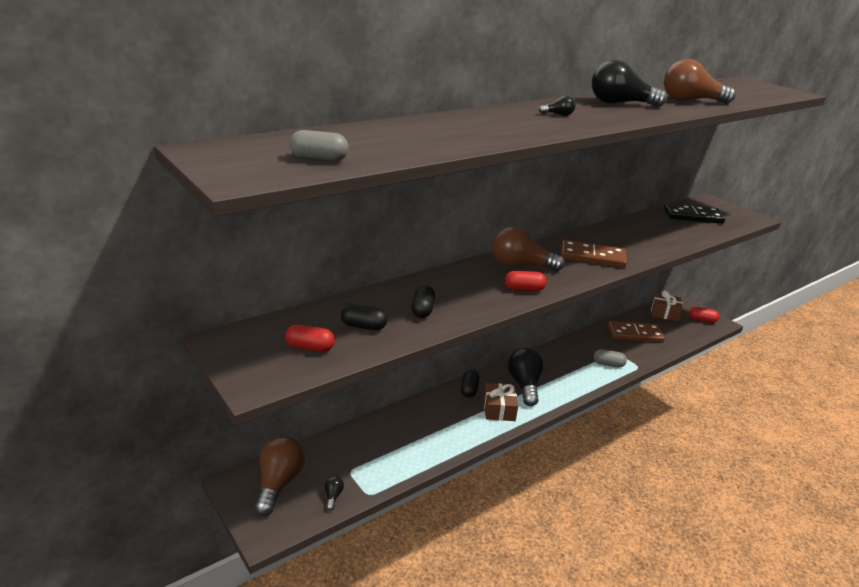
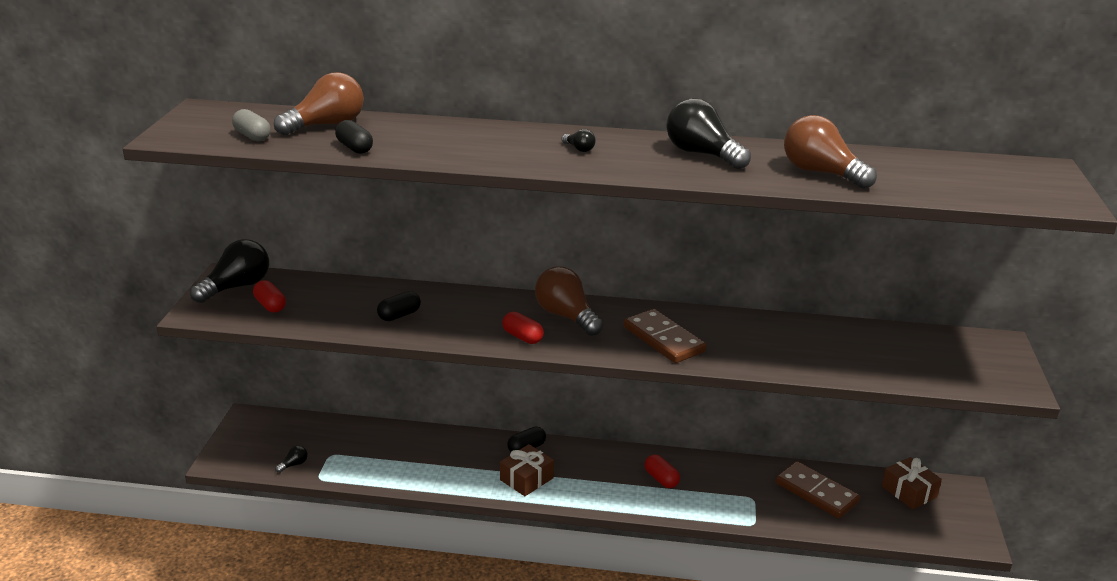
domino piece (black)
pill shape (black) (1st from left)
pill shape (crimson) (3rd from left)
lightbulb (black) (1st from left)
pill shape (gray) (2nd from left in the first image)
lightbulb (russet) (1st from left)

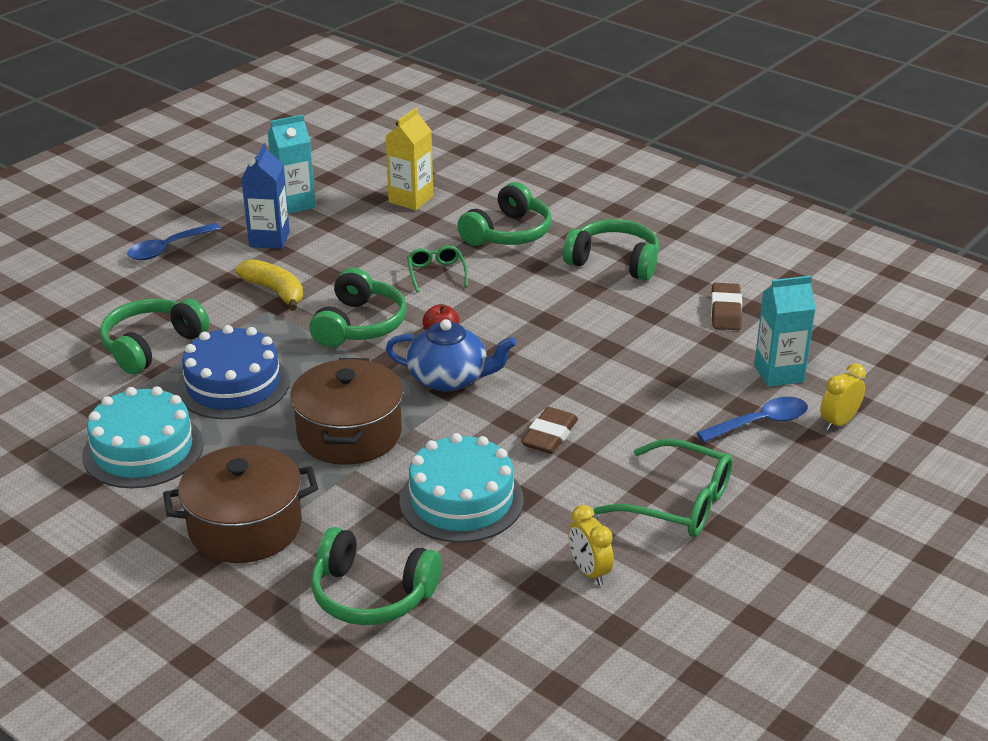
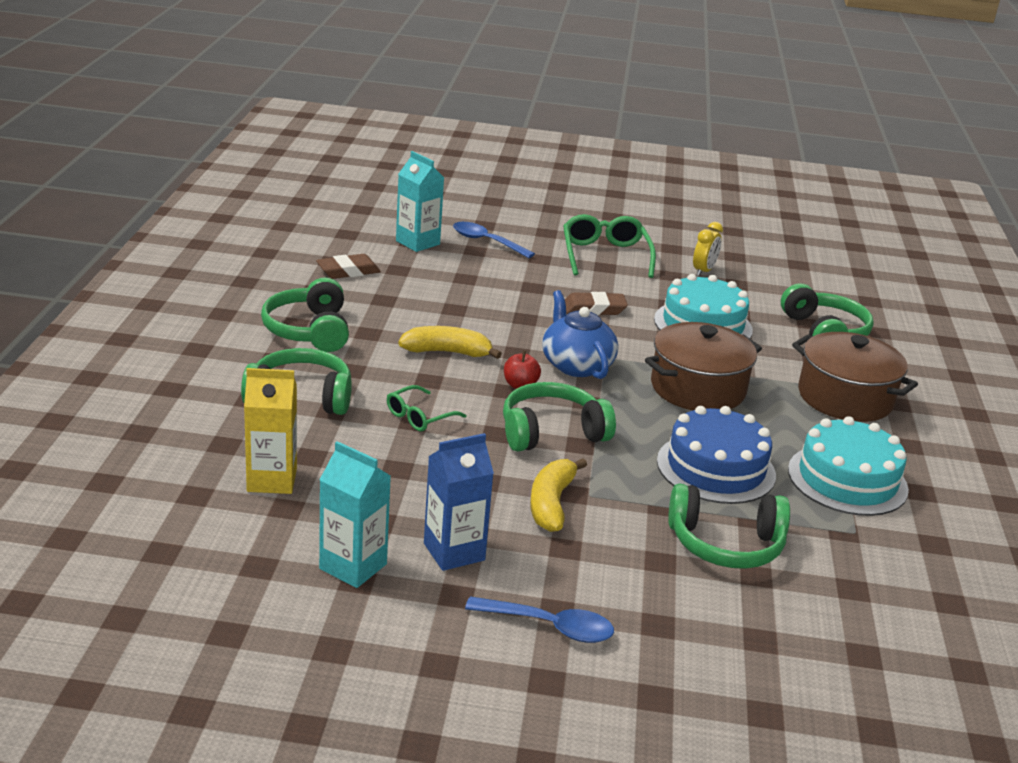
bedside clock (bright yellow) (2nd from left in the first image)
banana fruit (bright yellow) (1st from left)

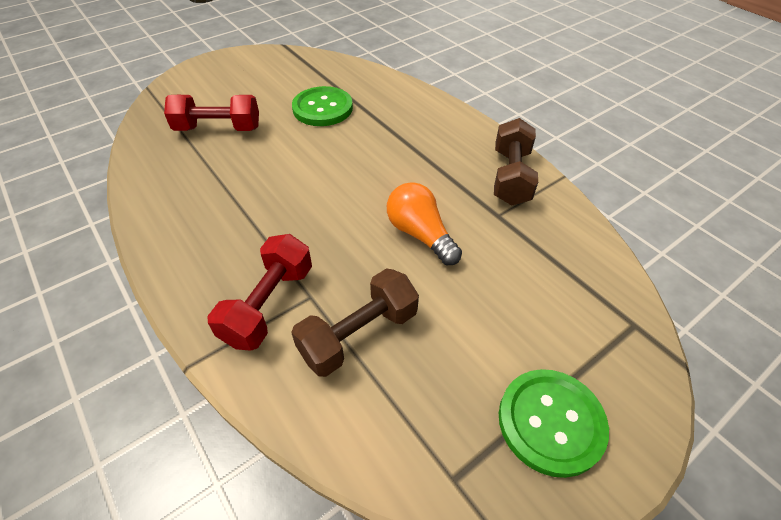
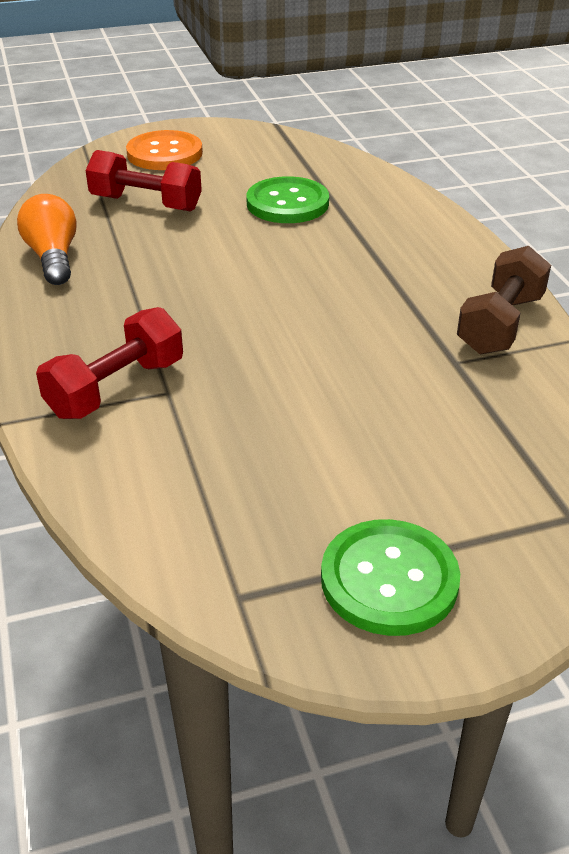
lightbulb (orange-coloured)
dumbbell (russet) (1st from left in the first image)
sewing button (orange-coloured)

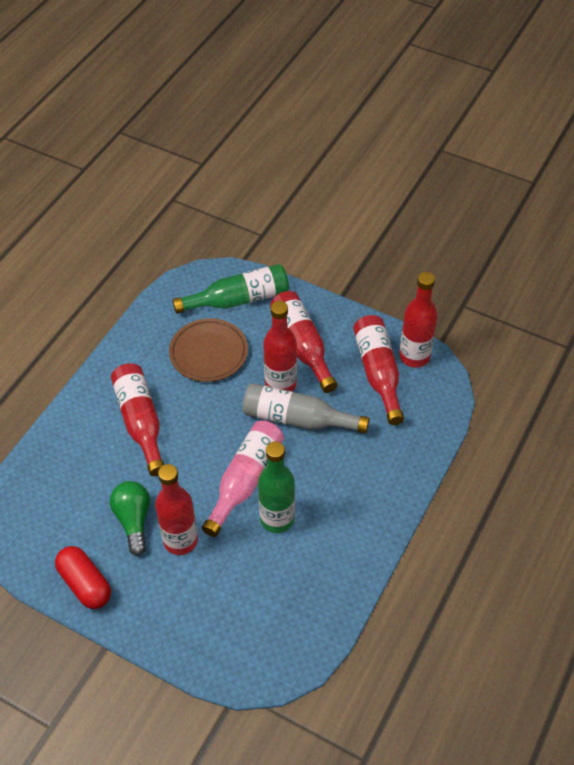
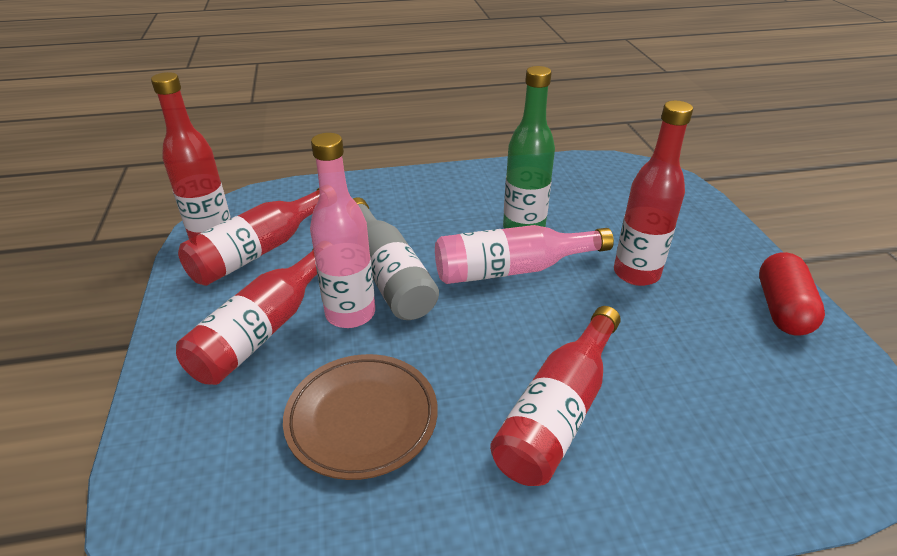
bottle (leaf-green) (1st from left in the first image)
bottle (pink) (1st from left)
lightbulb (leaf-green)

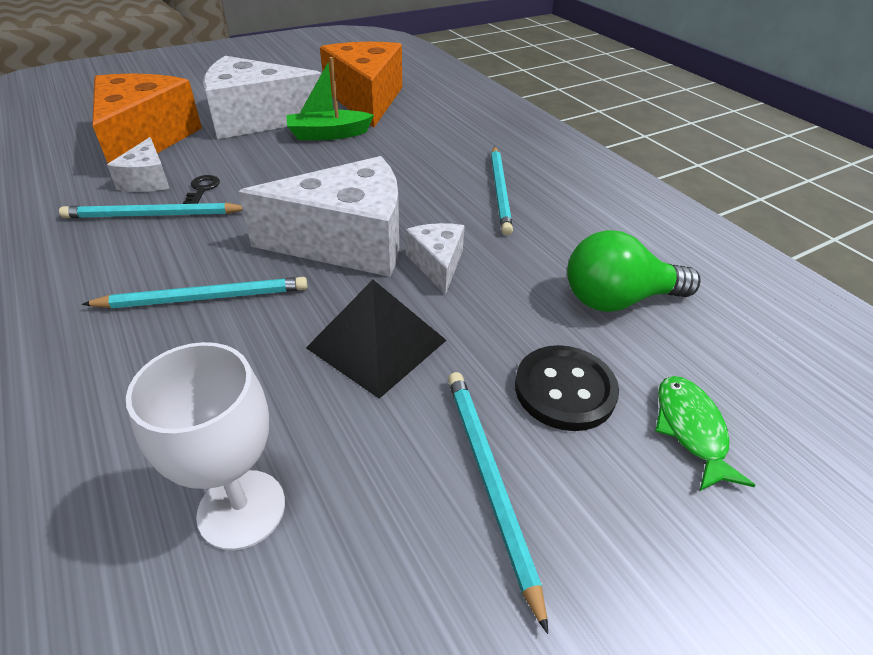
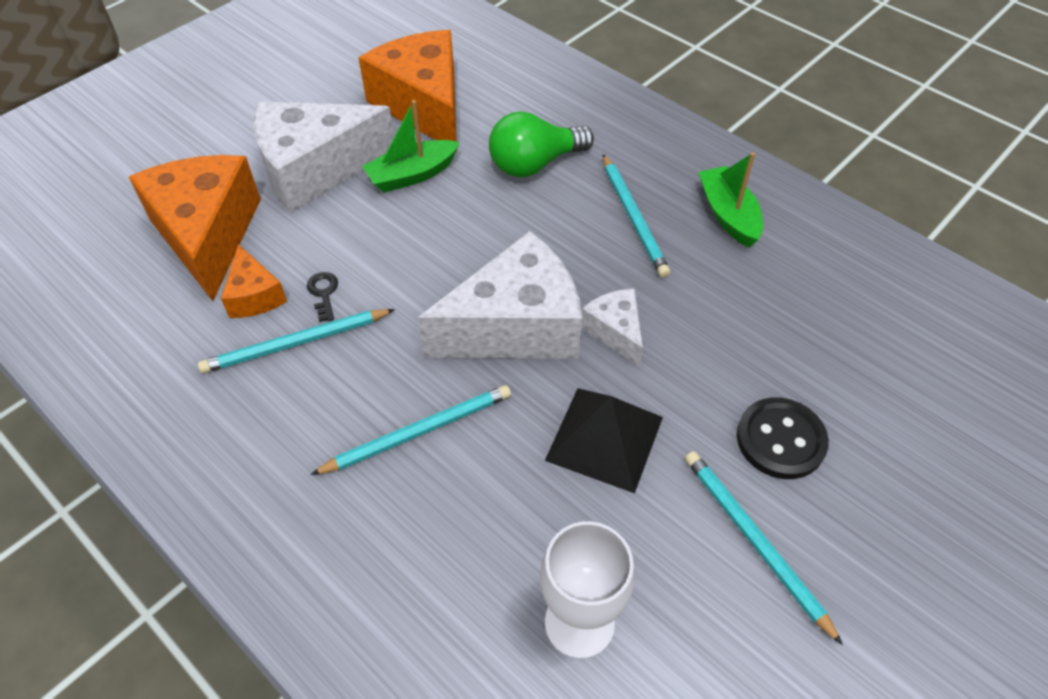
piece of cheese (orange-coloured) (2nd from left)
lightbulb (leaf-green)
toy fish (leaf-green)
toy boat (leaf-green) (2nd from left)

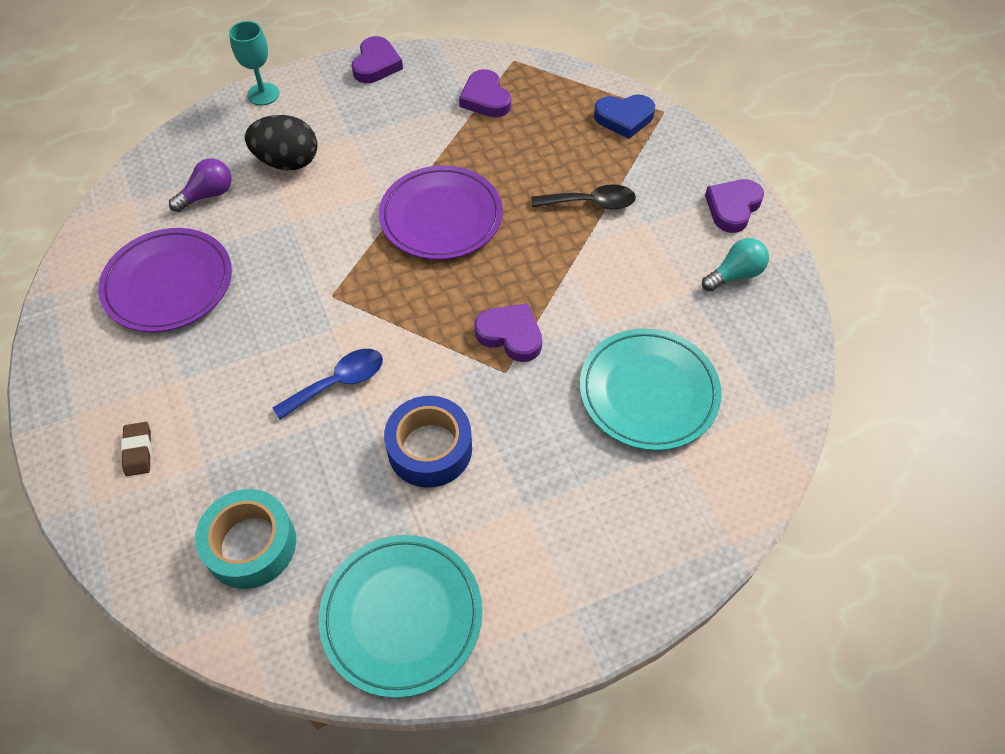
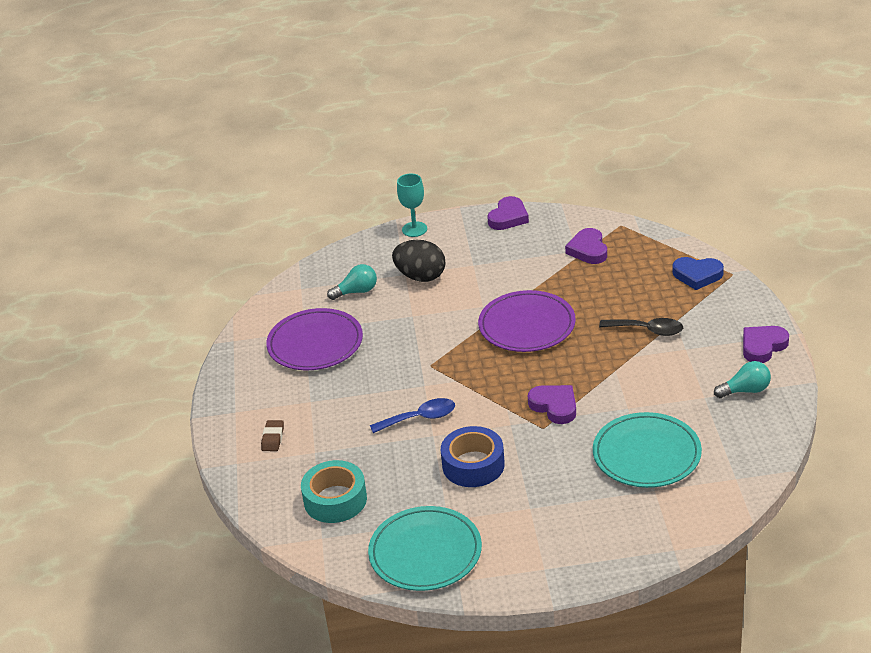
lightbulb (aqua) (1st from left)

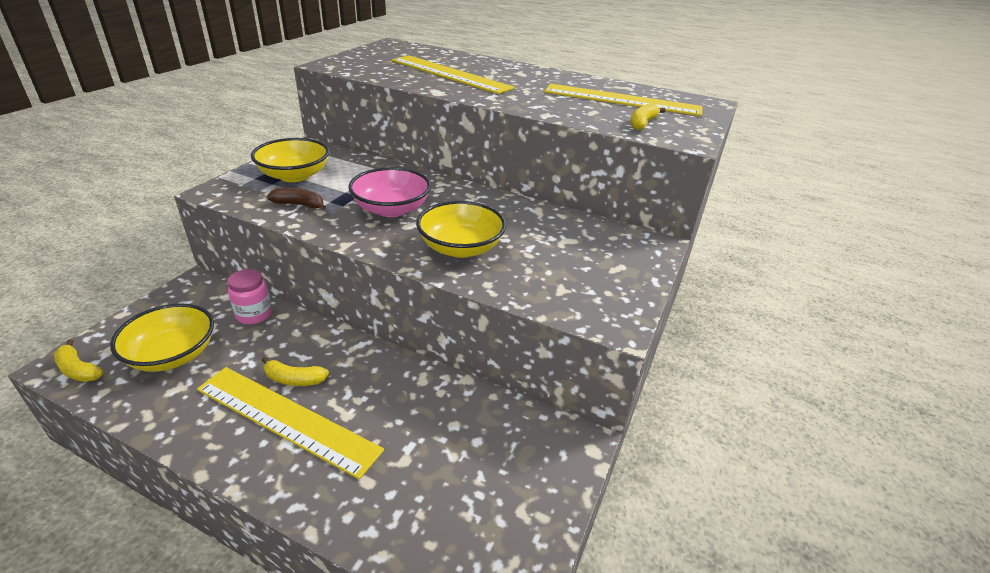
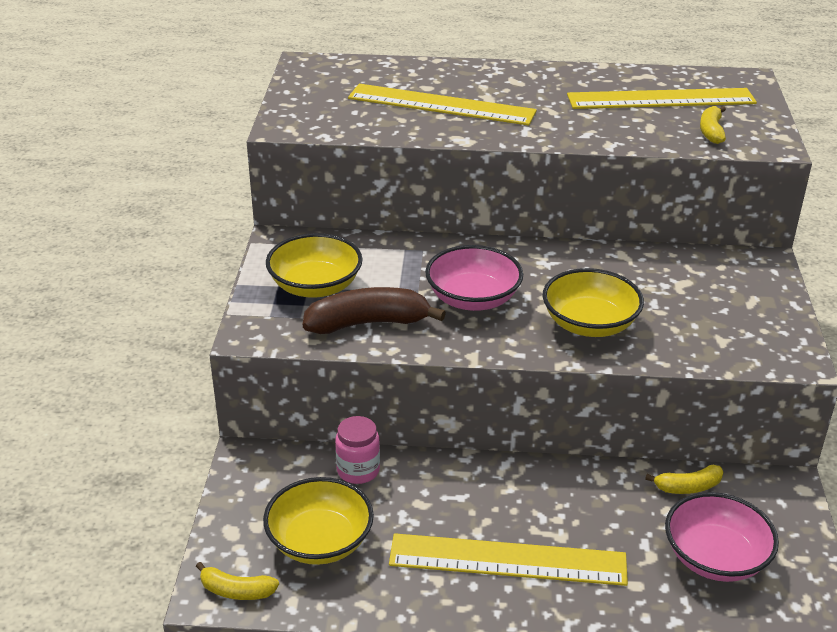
banana fruit (russet)
banana fruit (bright yellow) (2nd from left)
deep dish (pink) (2nd from left)

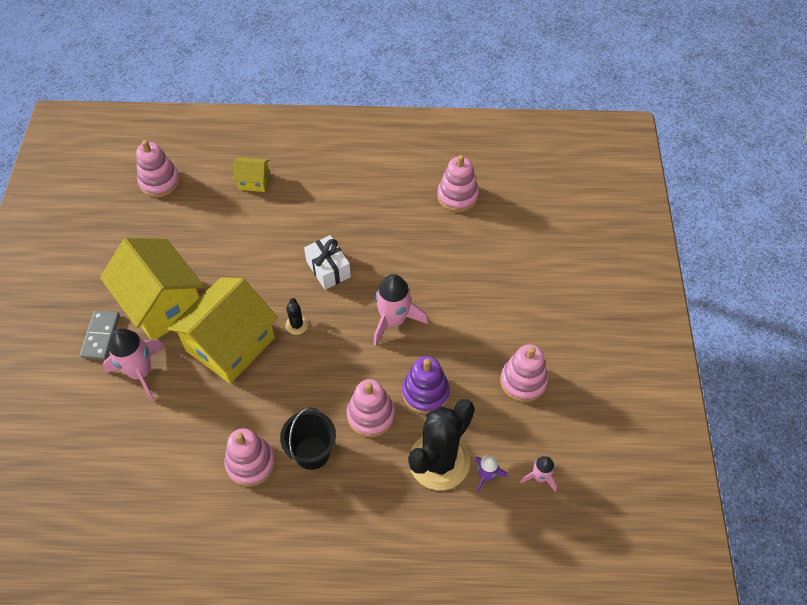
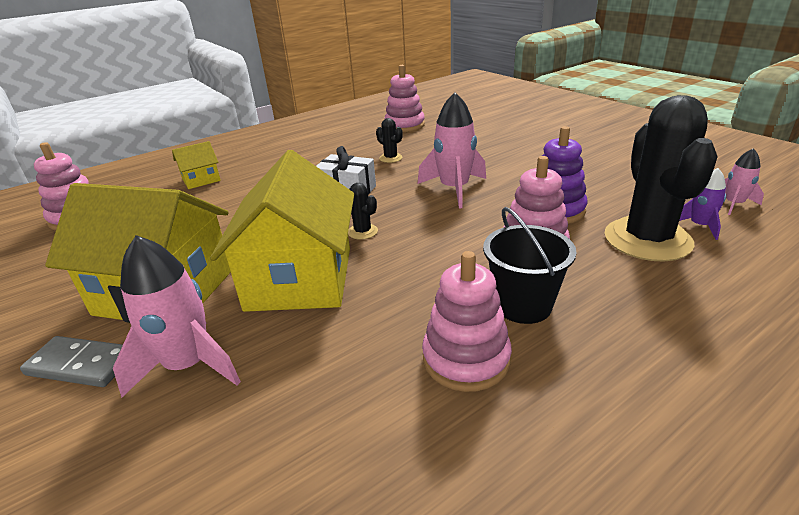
domino piece (gray)
ring stacker (pink) (5th from left in the first image)
saguaro cactus (black) (2nd from left)

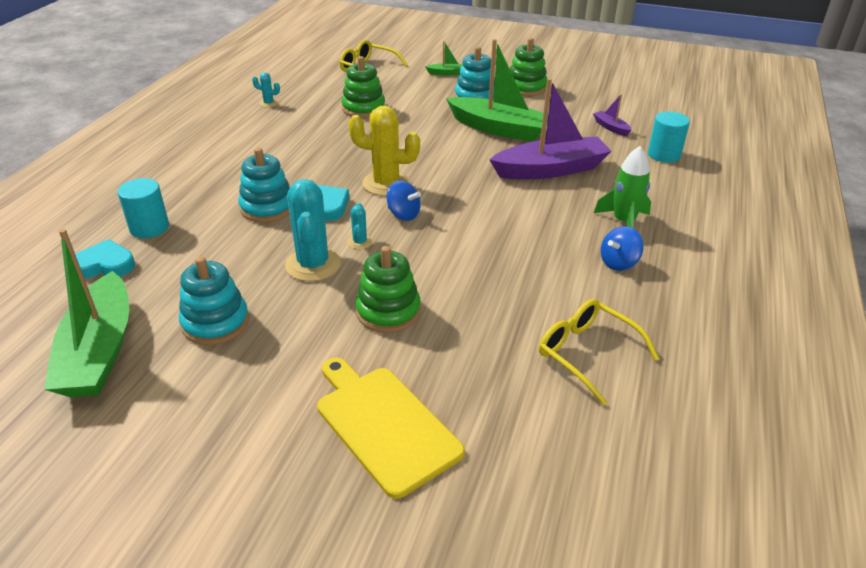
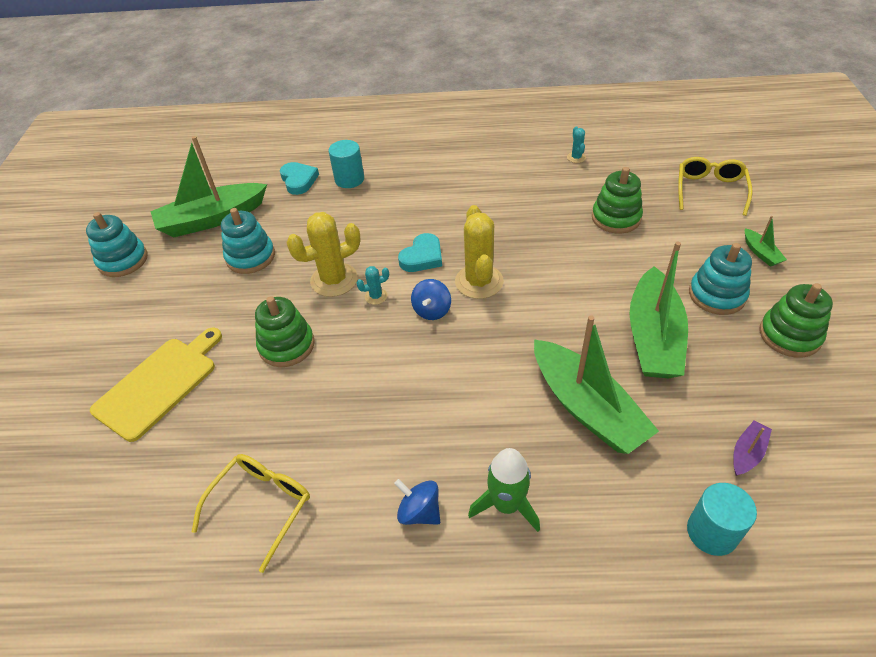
toy boat (leaf-green) (2nd from left)
ring stacker (aqua) (1st from left)
saguaro cactus (bright yellow) (1st from left)

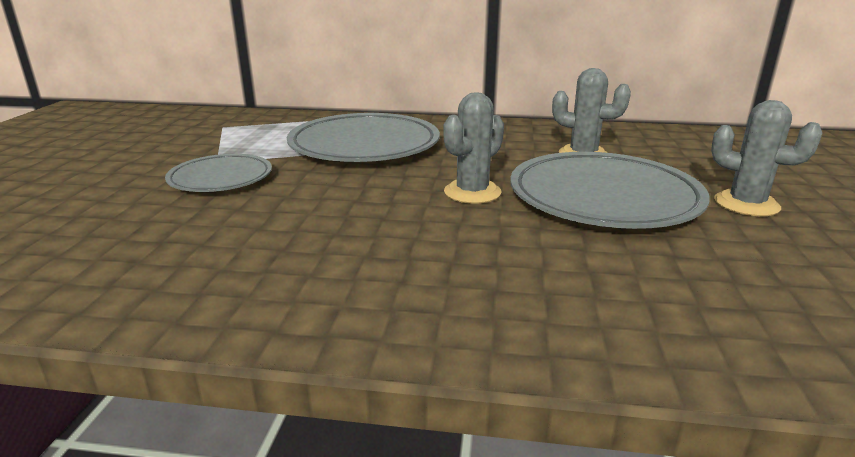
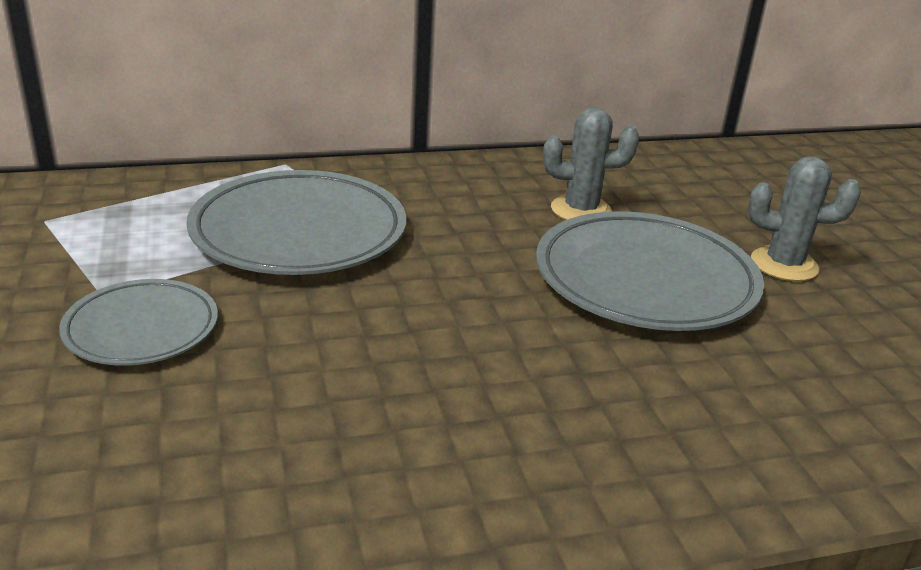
saguaro cactus (gray) (1st from left in the first image)

